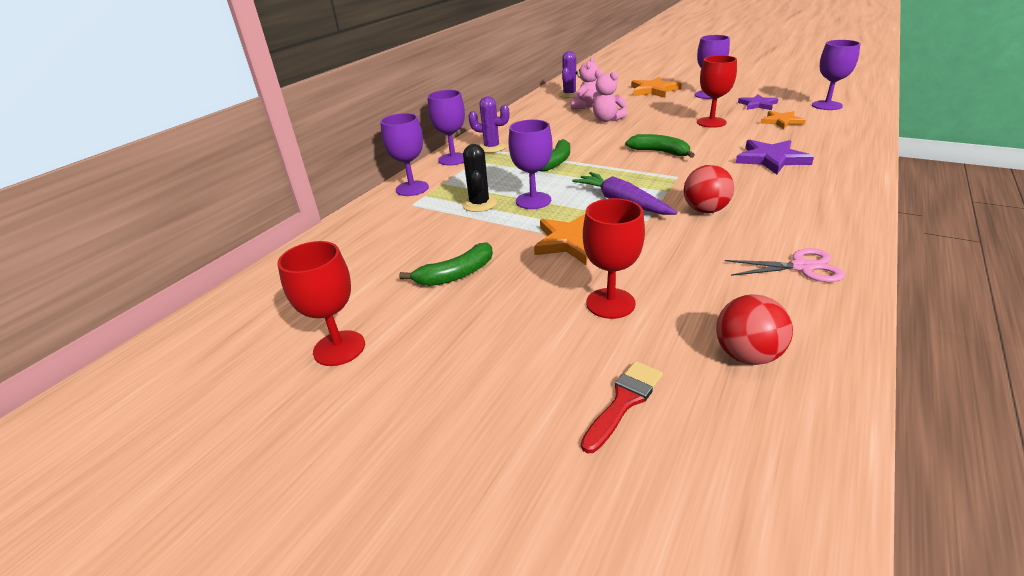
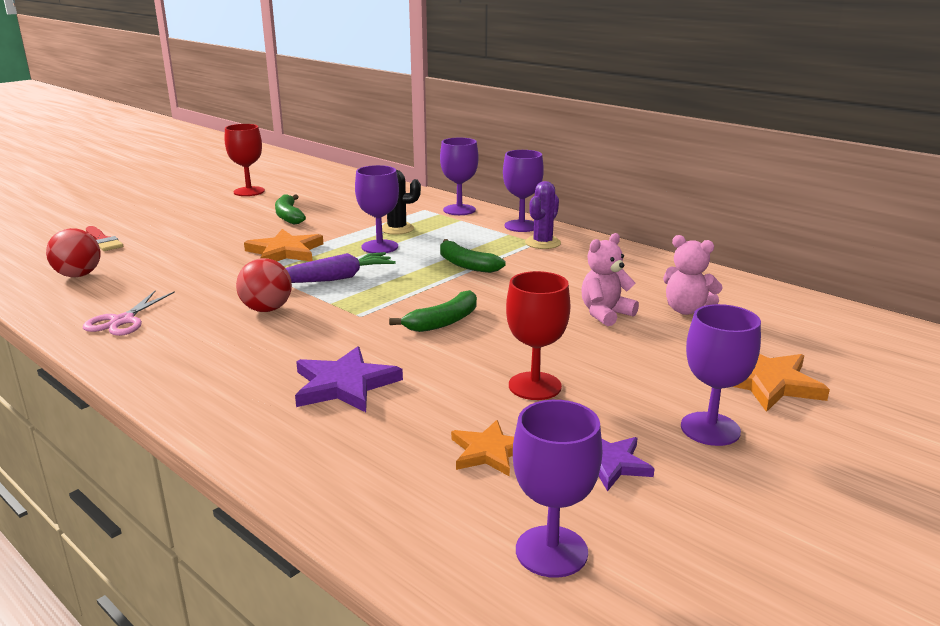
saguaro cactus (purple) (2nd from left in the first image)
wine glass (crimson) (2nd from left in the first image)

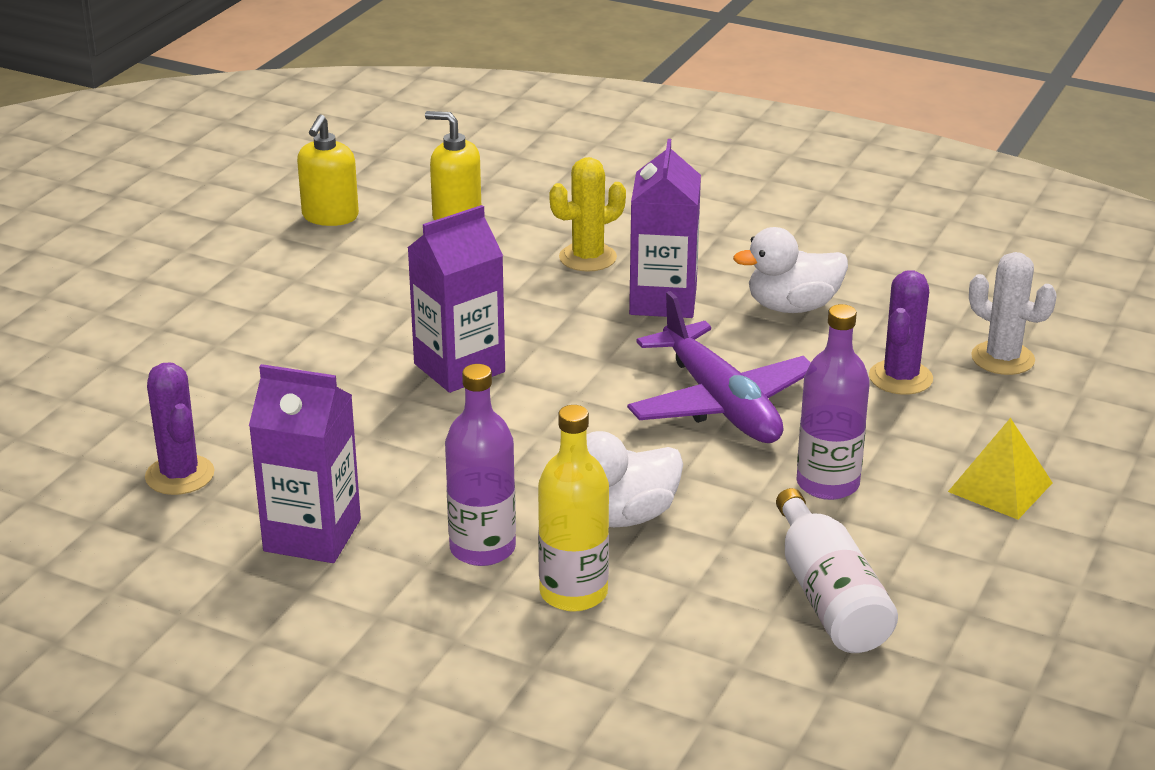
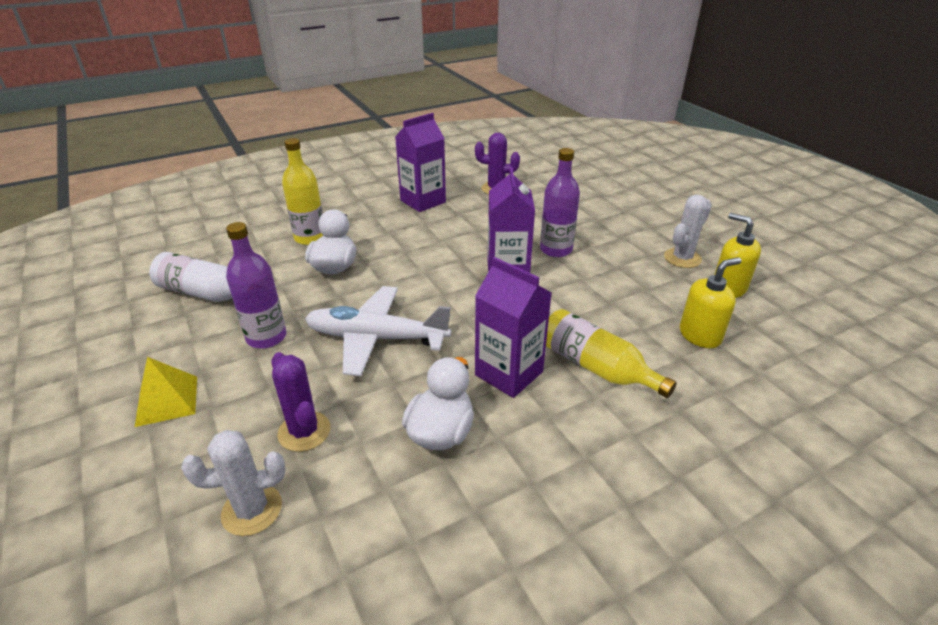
bottle (bright yellow) (2nd from left)
toy plane (pure white)
bottle (purple) (2nd from left)
saguaro cactus (pure white) (2nd from left)

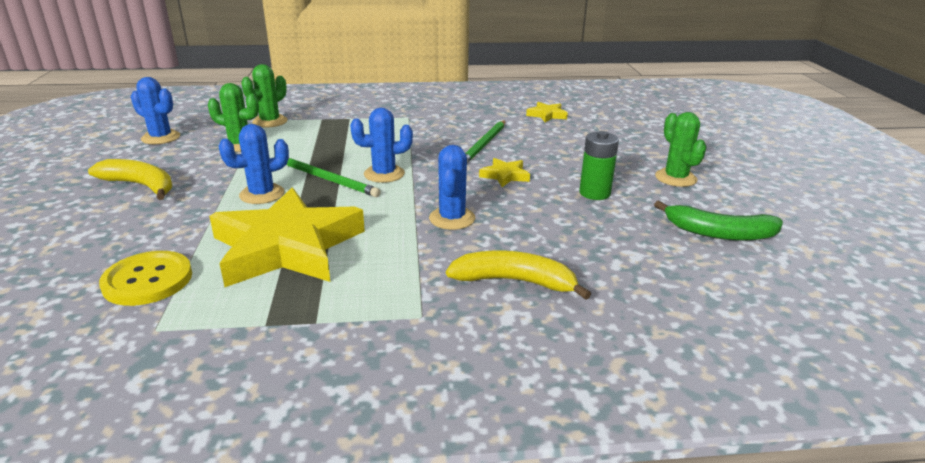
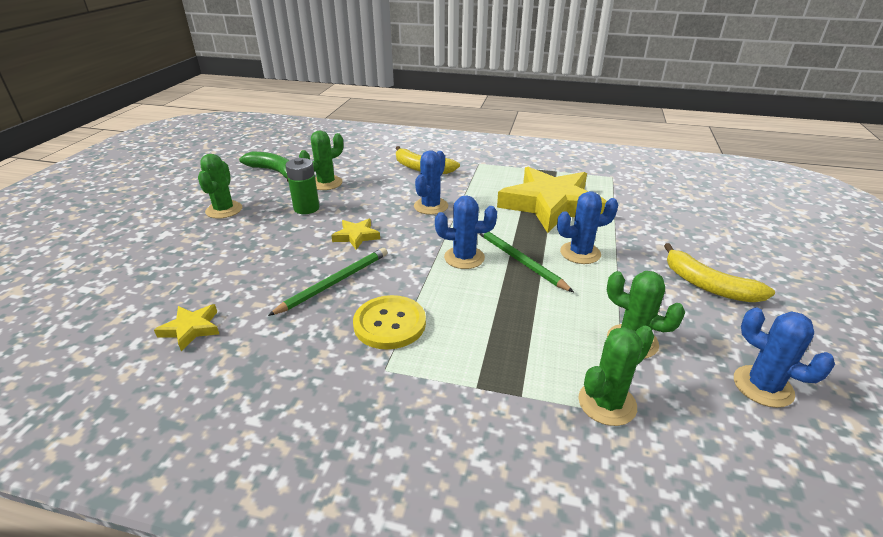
sewing button (bright yellow)
saguaro cactus (leaf-green) (2nd from left)

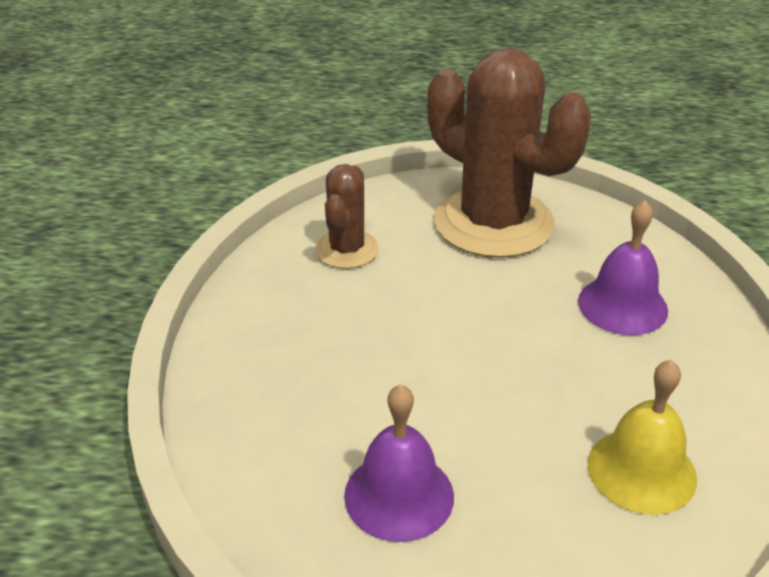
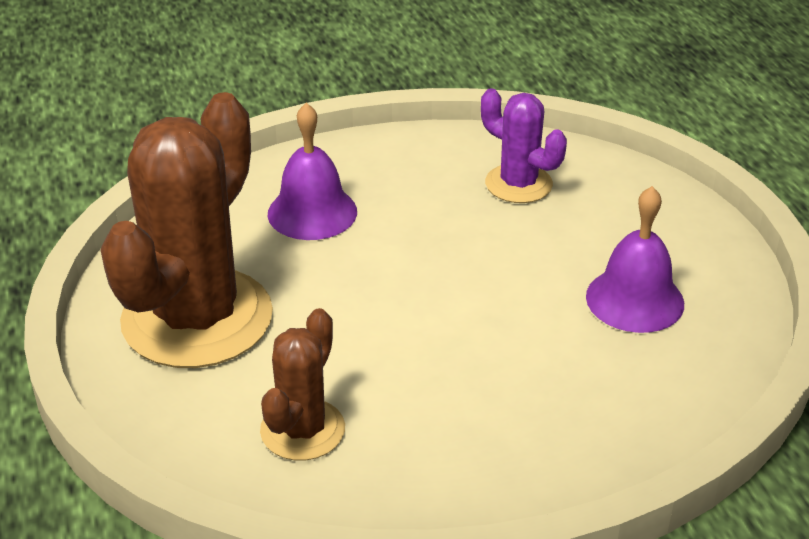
saguaro cactus (russet) (2nd from left)
saguaro cactus (purple)

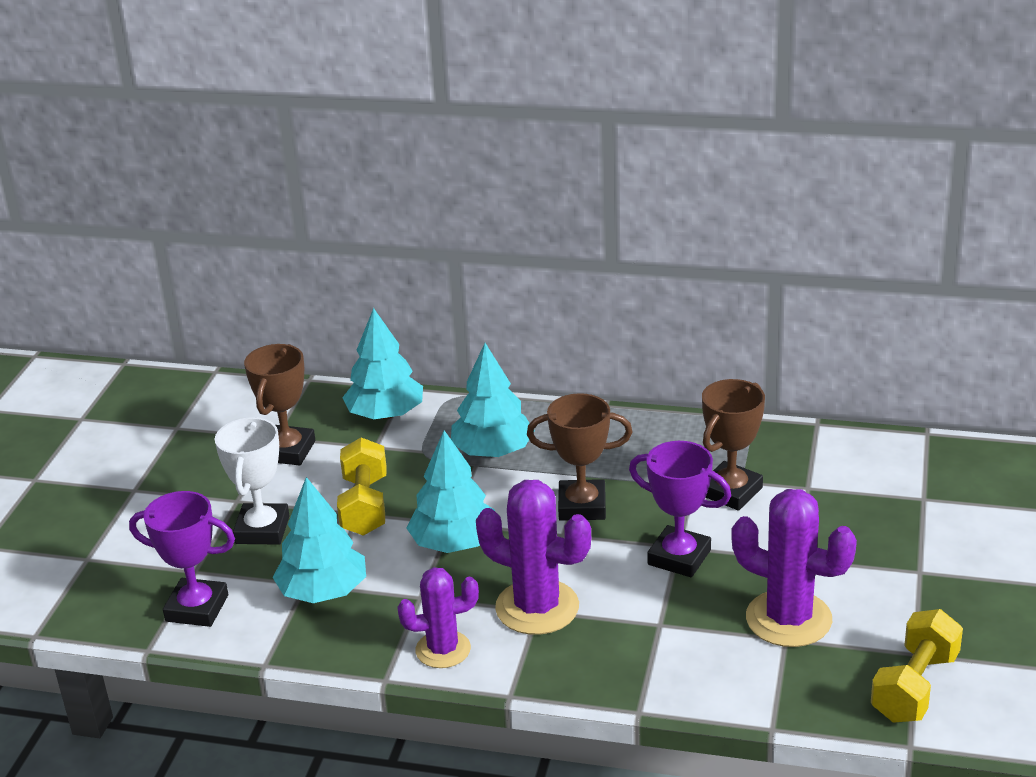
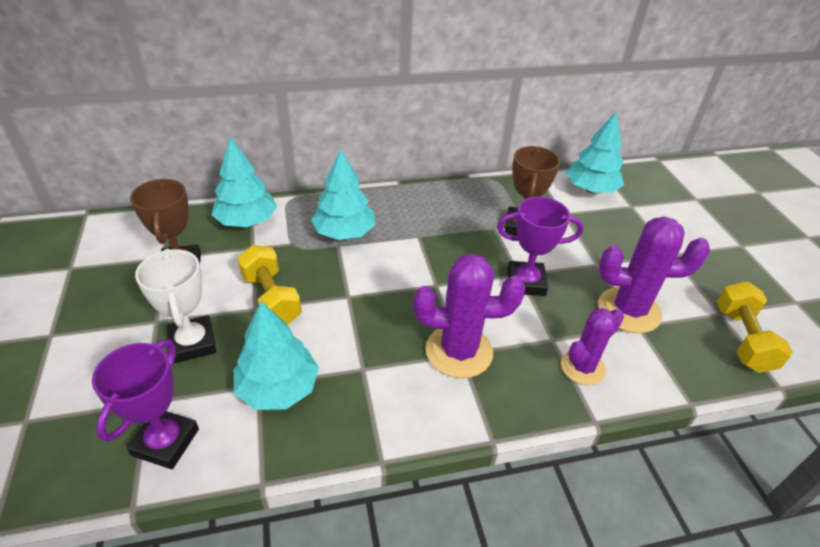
prize cup (russet) (2nd from left in the first image)
tree (aqua) (4th from left)
prize cup (purple) (1st from left)
saguaro cactus (purple) (2nd from left)

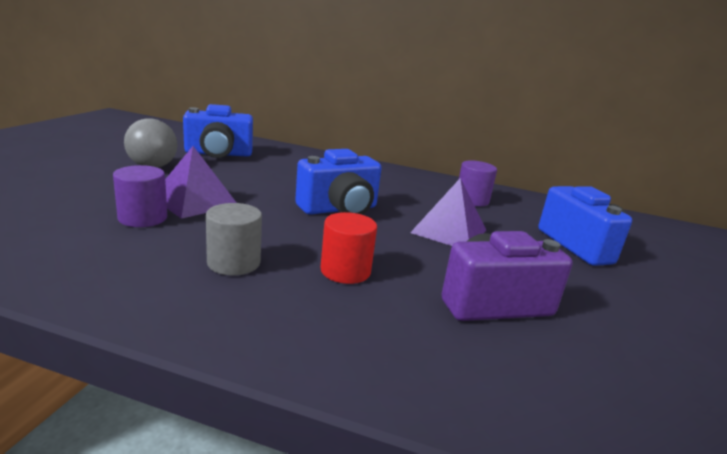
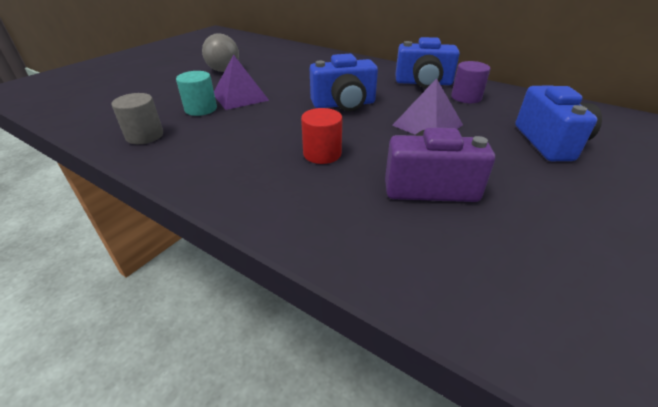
camera (cobalt) (2nd from left)
cylinder (aqua)
cylinder (gray)

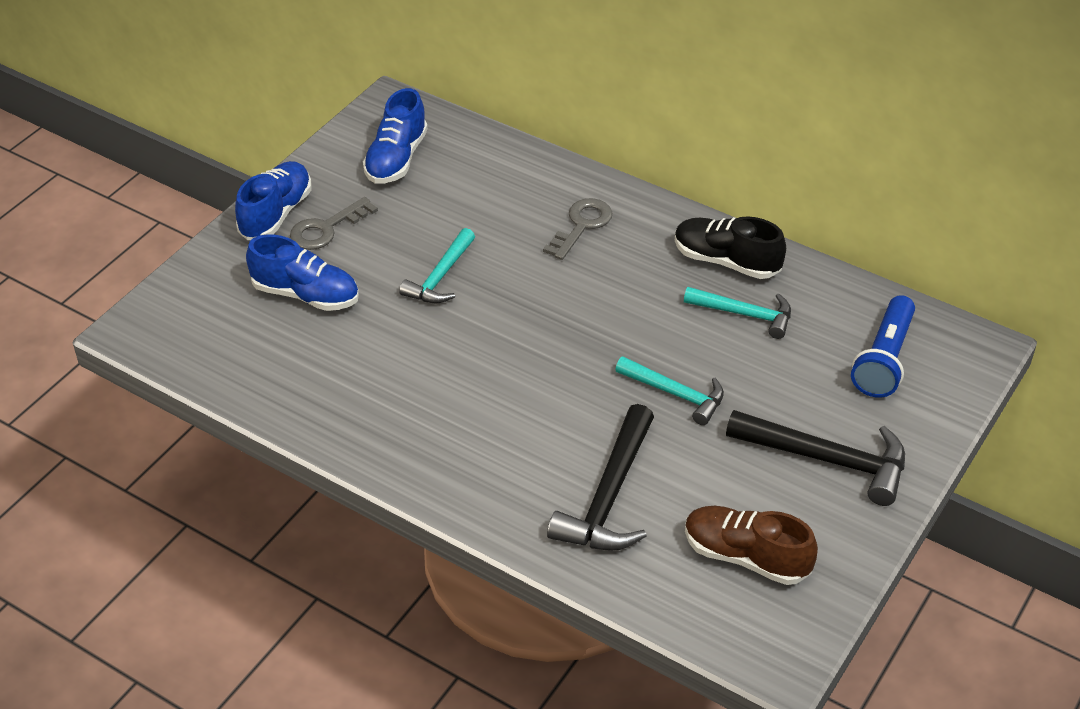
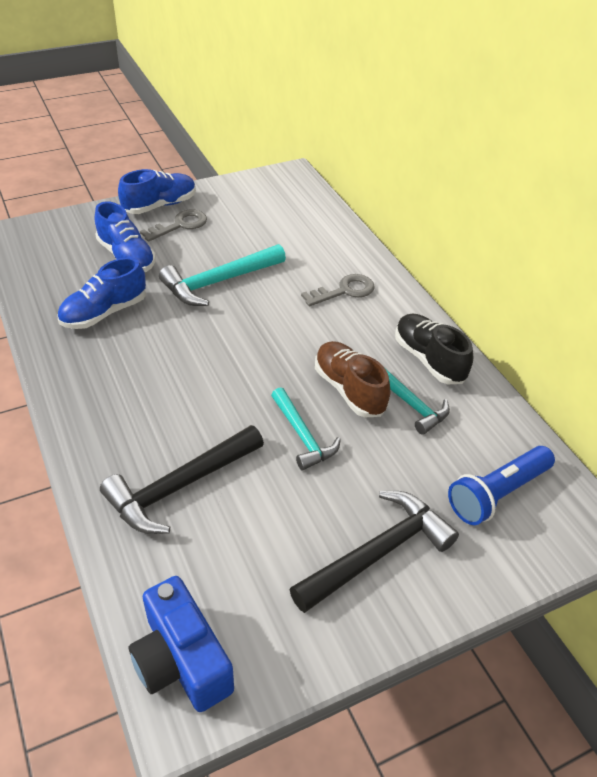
lace-up shoe (cobalt) (1st from left)
latchkey (gray) (1st from left)
hammer (aqua) (1st from left)
hammer (black) (2nd from left)
lace-up shoe (russet)
camera (cobalt)

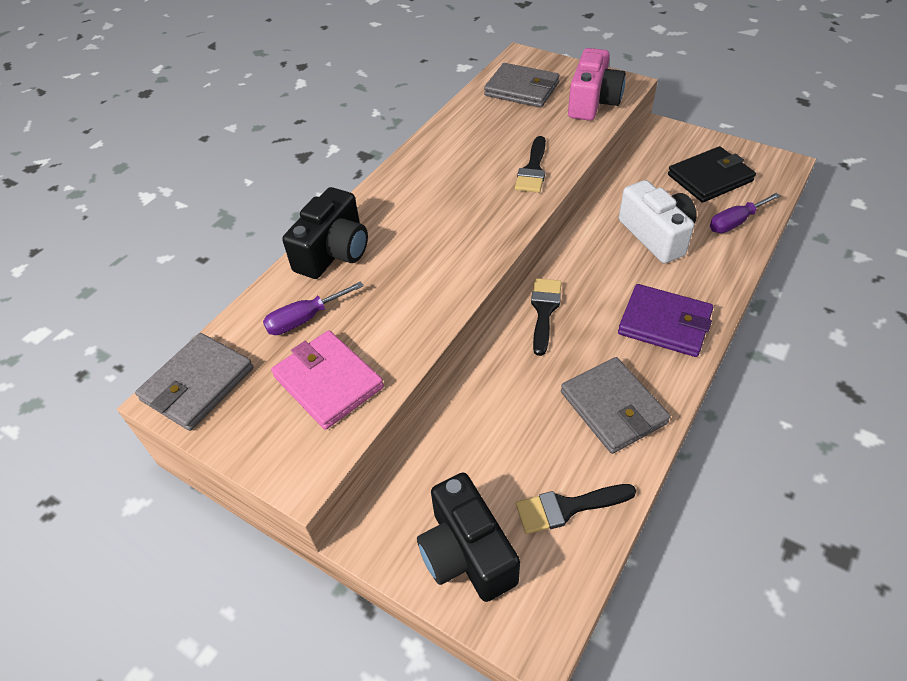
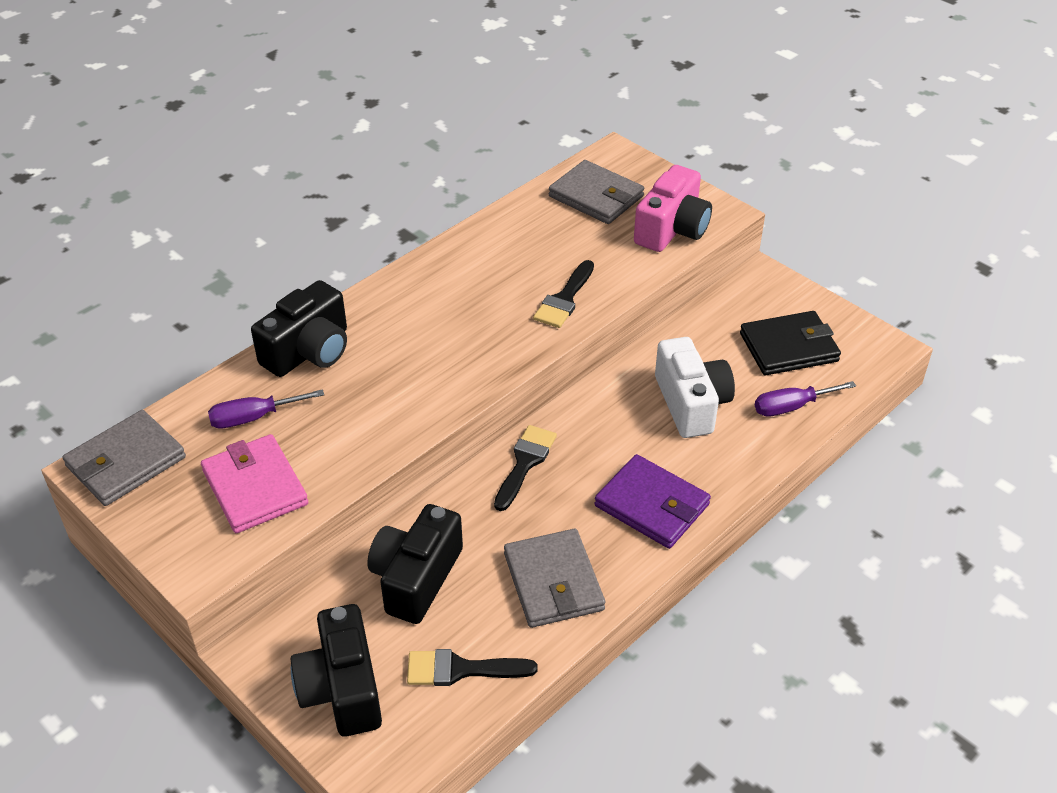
camera (black) (3rd from left)

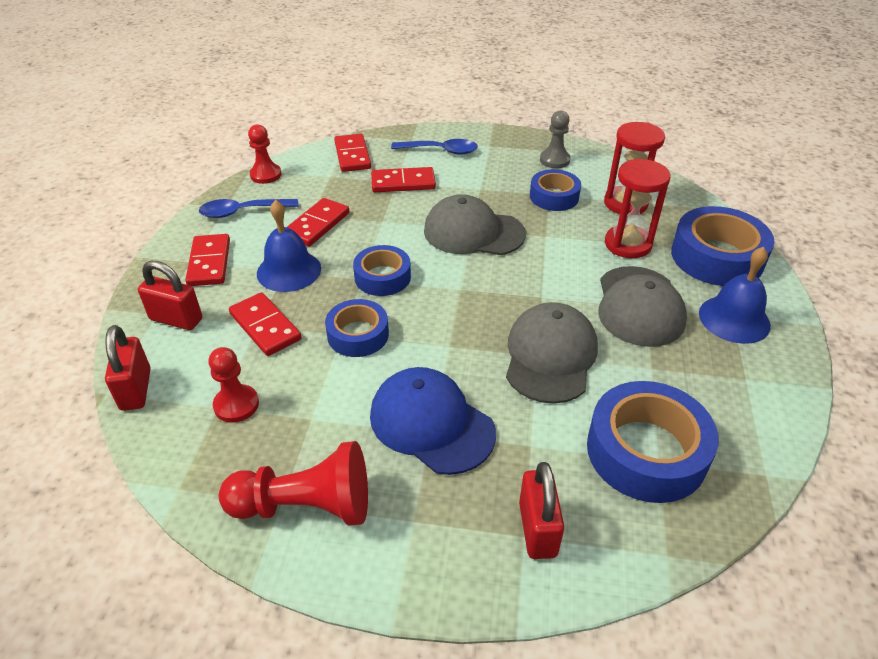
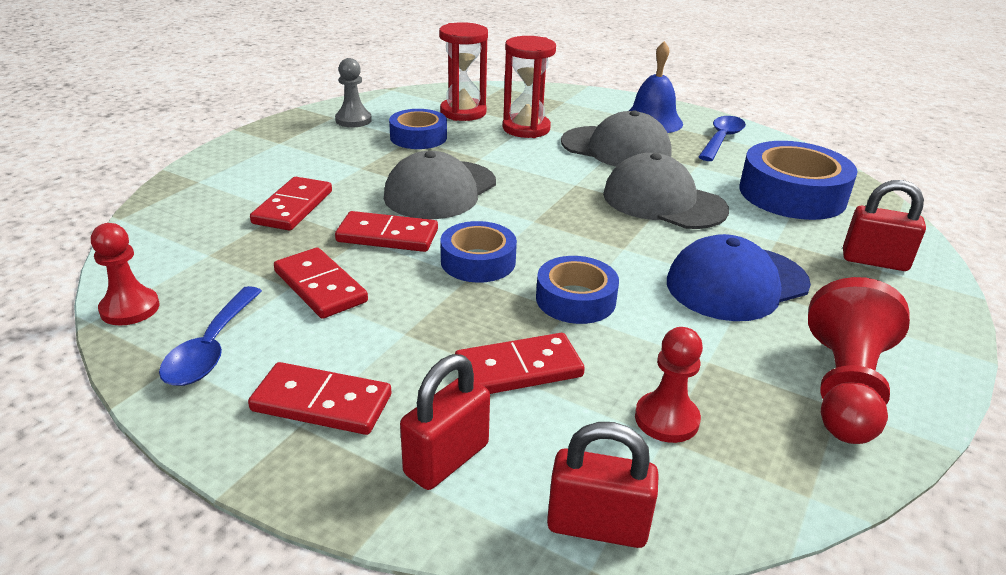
domino piece (crimson) (4th from left)
spoon (cobalt) (2nd from left)
school bell (cobalt) (1st from left in the first image)
sticky tape (cobalt) (5th from left in the first image)

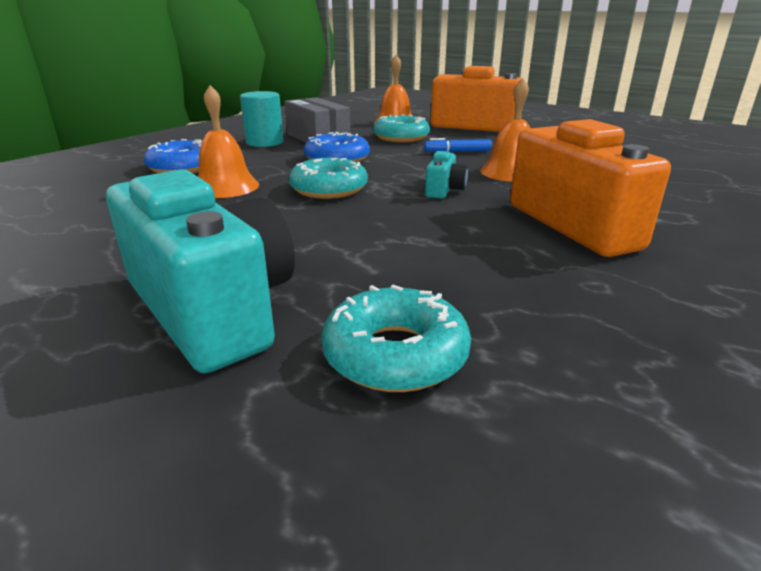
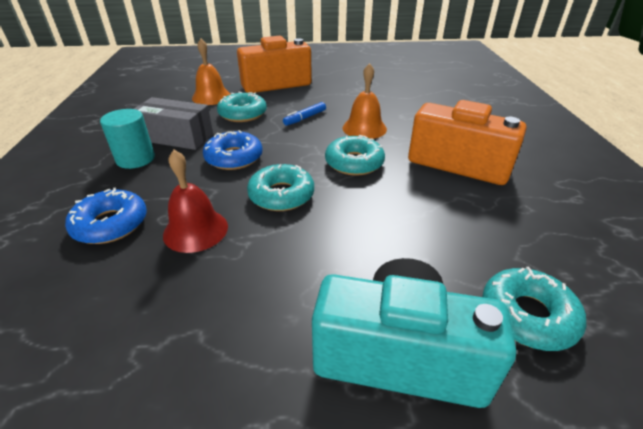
school bell (crimson)
glazed donut (aqua) (3rd from left)

